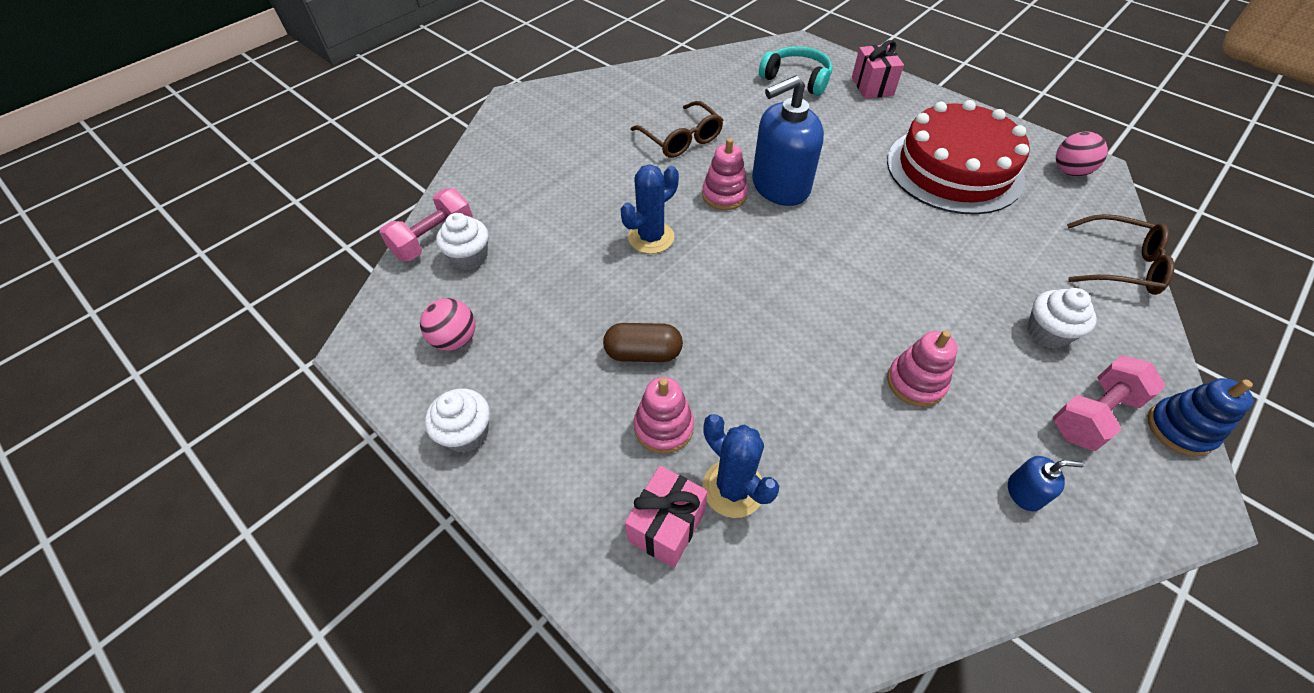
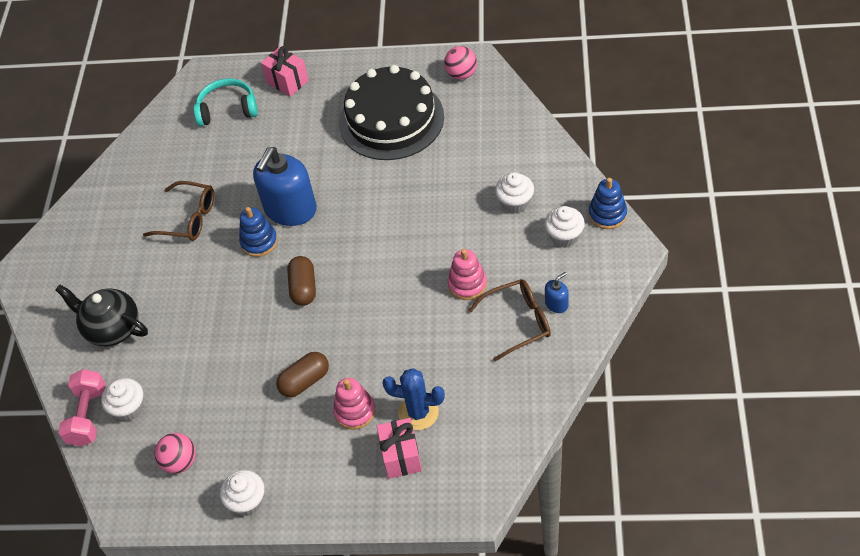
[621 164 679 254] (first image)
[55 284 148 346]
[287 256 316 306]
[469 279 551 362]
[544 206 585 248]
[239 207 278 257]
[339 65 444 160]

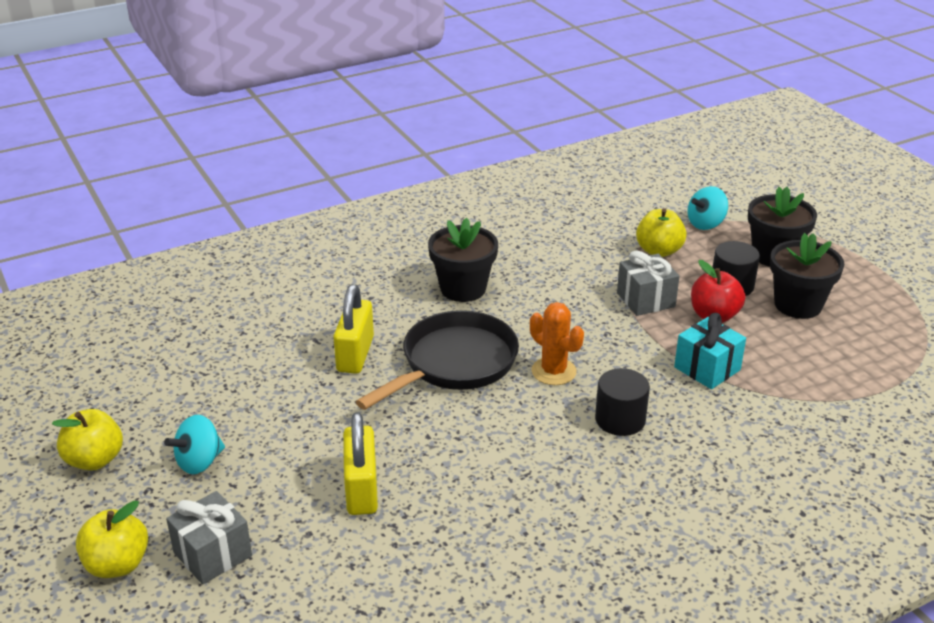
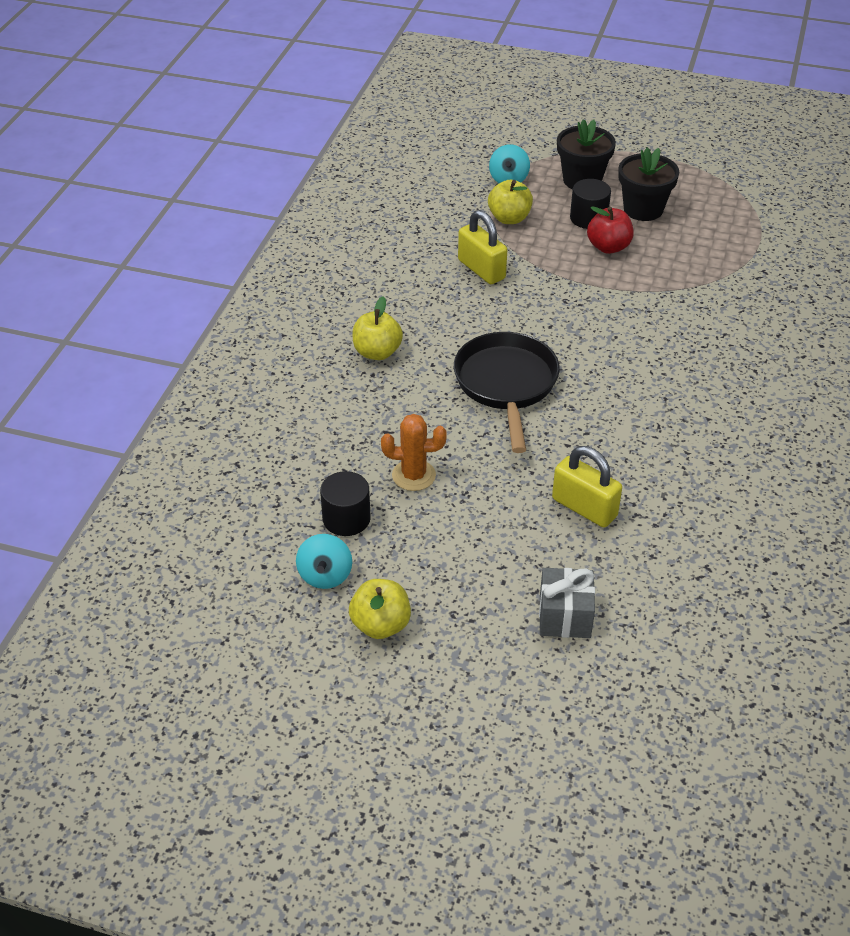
[428 218 498 302] (first image)
[617 251 680 316] (first image)
[674 313 746 389] (first image)
[353 297 403 360]
[296 534 352 589]
[458 210 507 284]
[381 414 447 491]
[320 471 371 536]

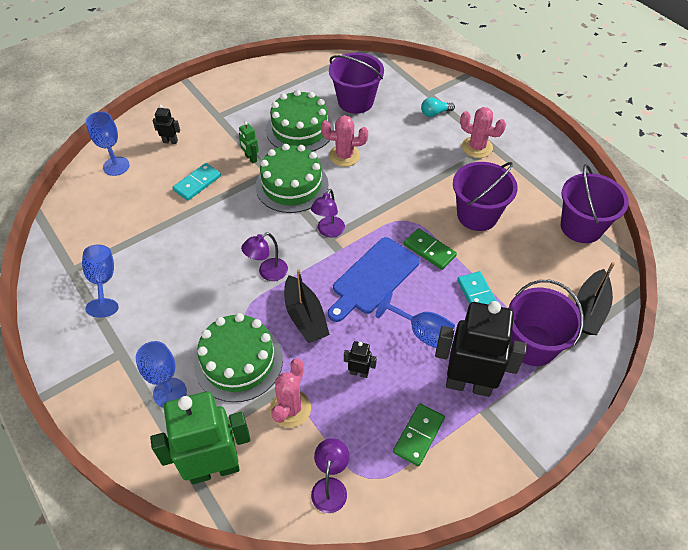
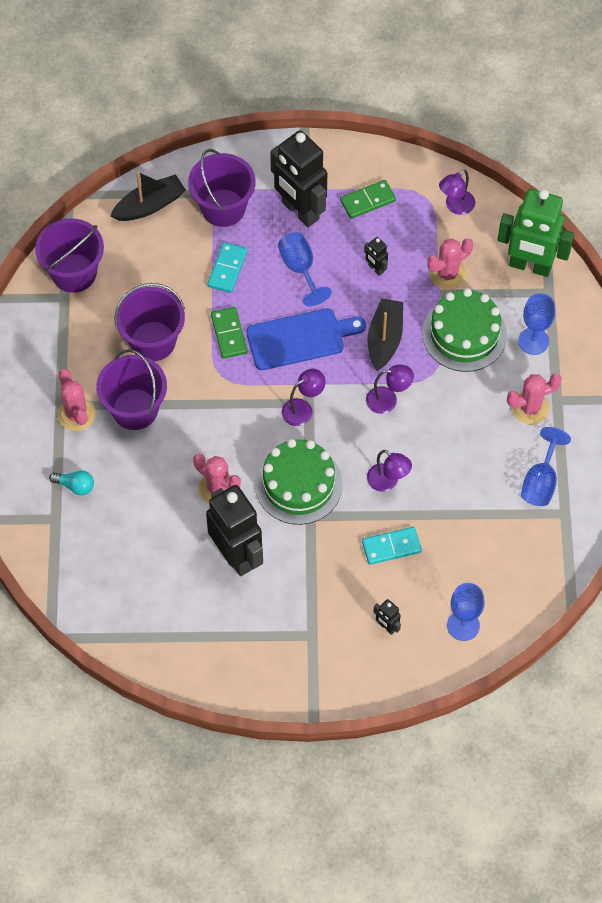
[239 121 259 163] (first image)
[367 450 412 492]
[507 374 562 425]
[96 349 167 430]
[206 485 263 576]

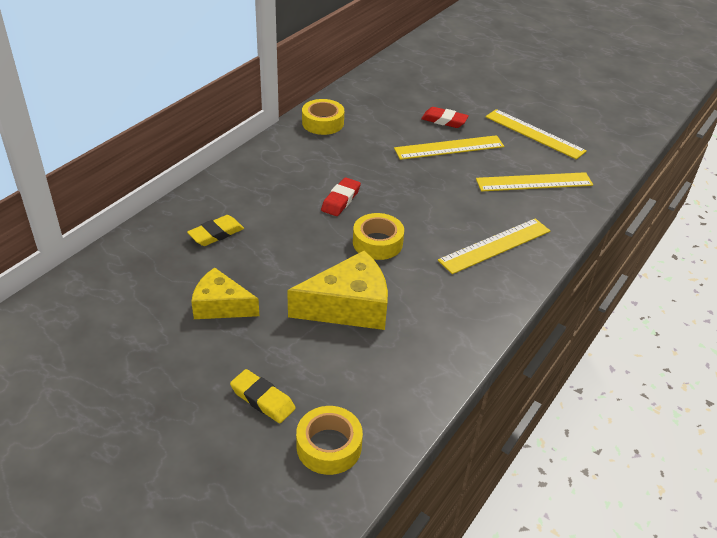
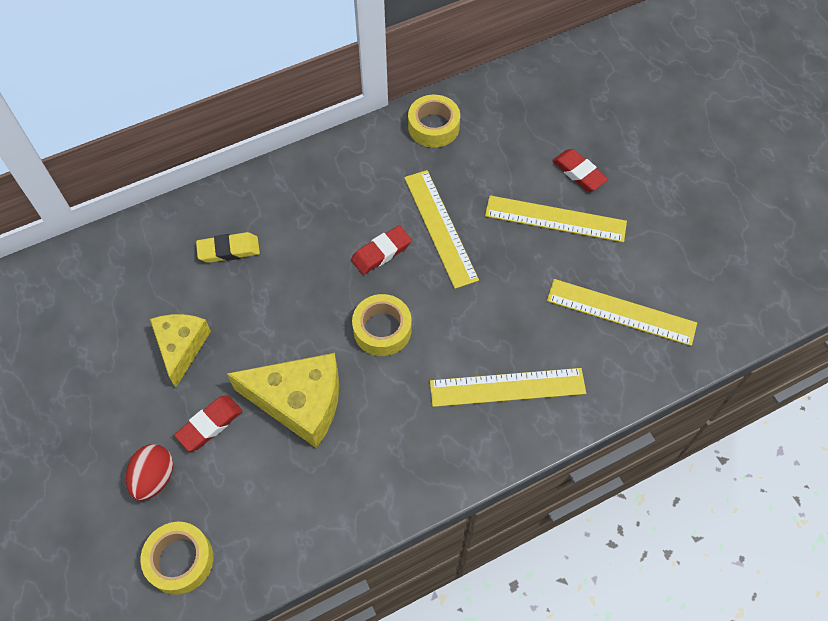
[174 395 243 451]
[404 170 479 289]
[126 444 173 501]
[150 314 211 388]

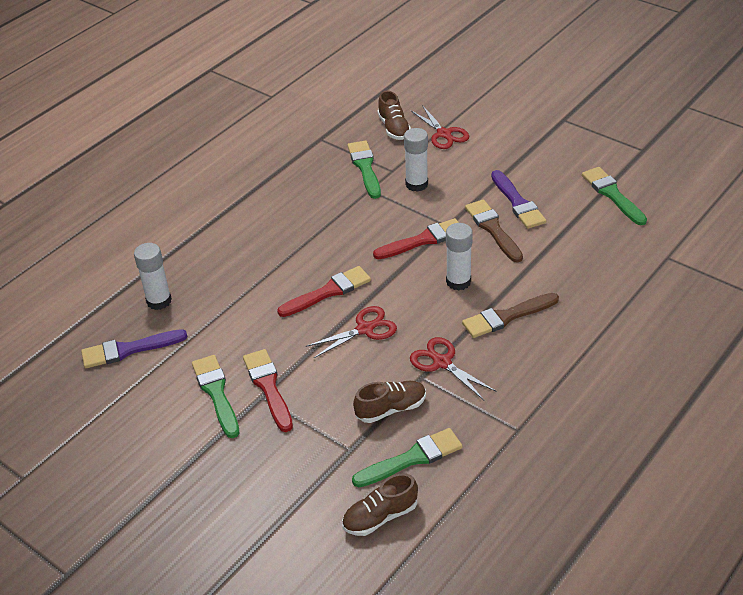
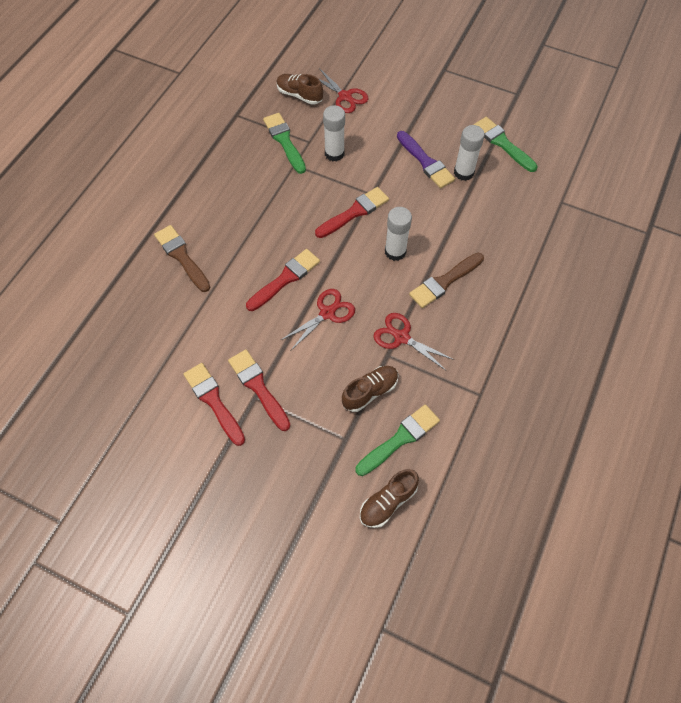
[81 329 187 368] (first image)
[454 125 485 181]
[154 225 210 292]
[184 363 245 446]
[277 74 323 105]

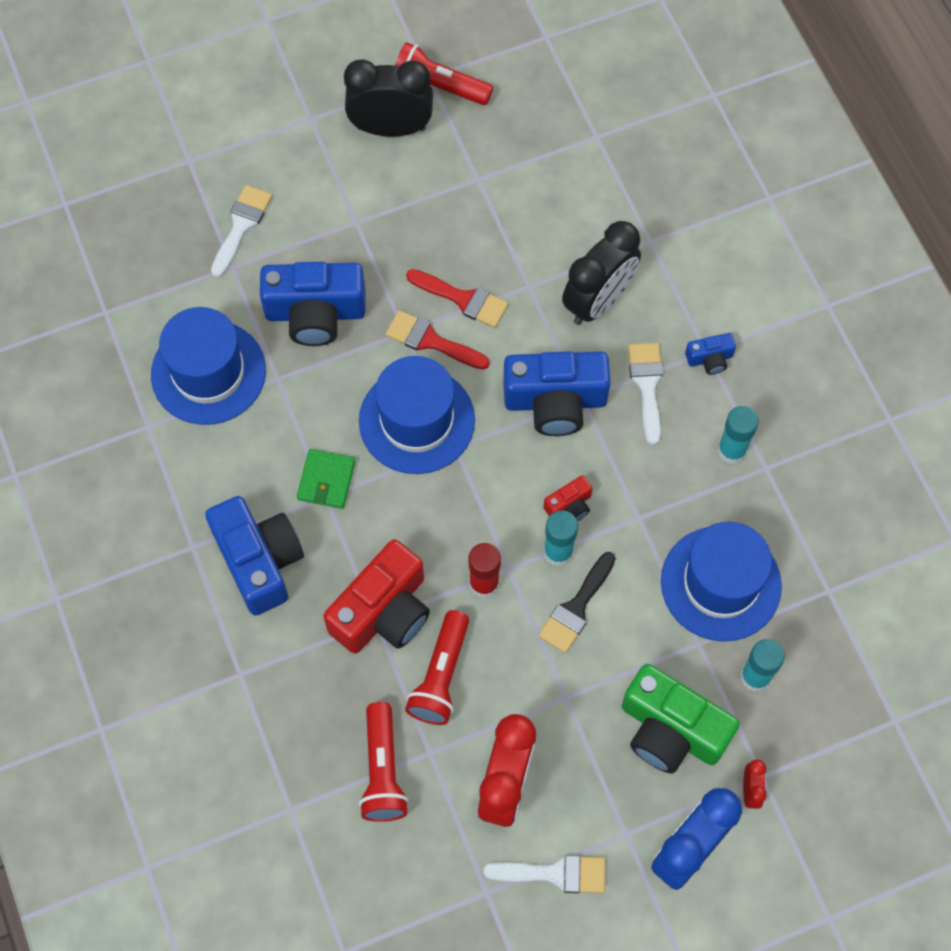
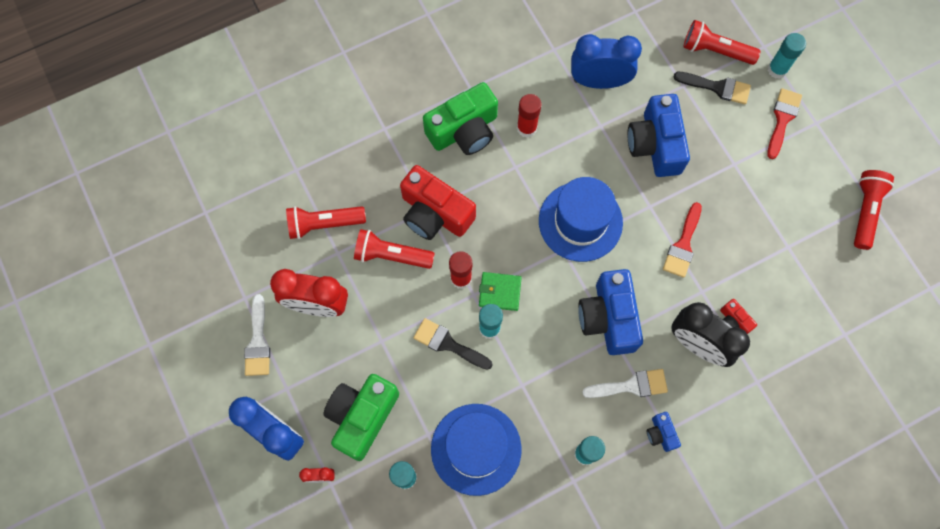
[344 59 433 137] (first image)
[517 94 541 138]
[683 20 761 65]
[768 33 806 79]
[479 272 522 311]
[767 88 802 159]
[720 299 757 334]
[571 34 642 89]
[423 82 498 155]
[674 72 751 105]

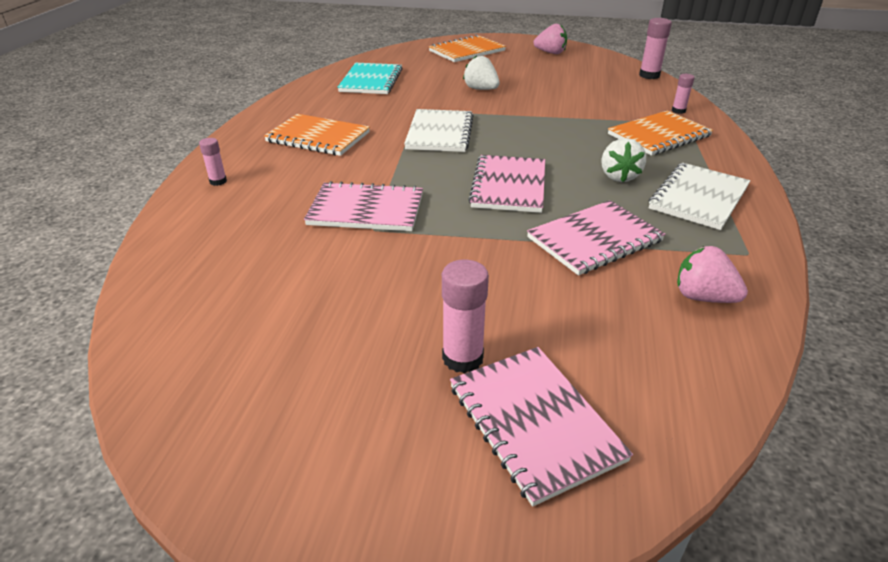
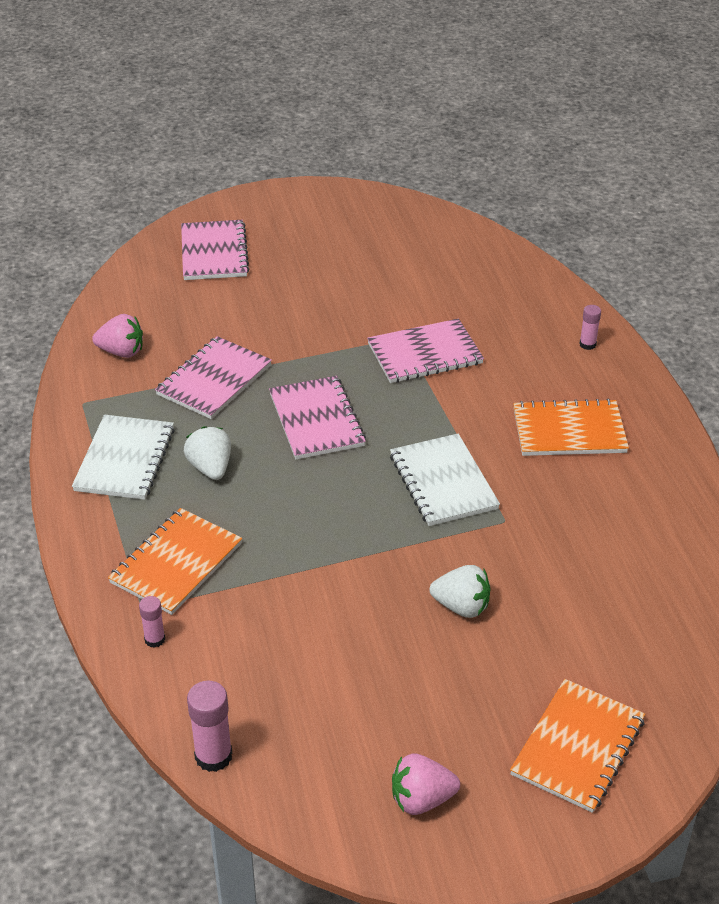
[337 63 402 94] (first image)
[442 260 489 373] (first image)
[181 220 249 280]

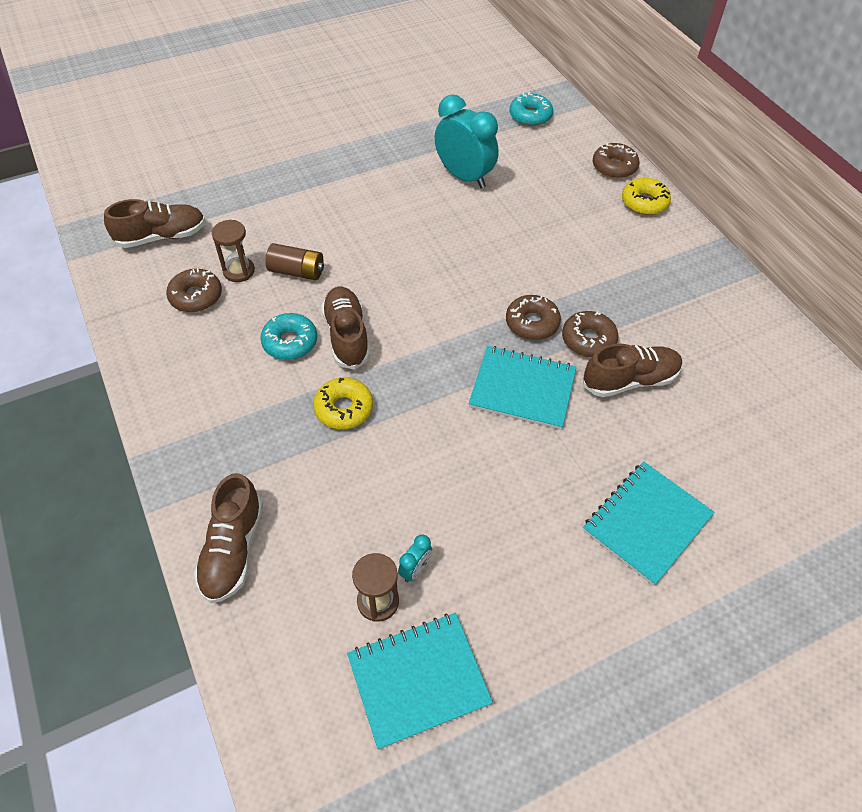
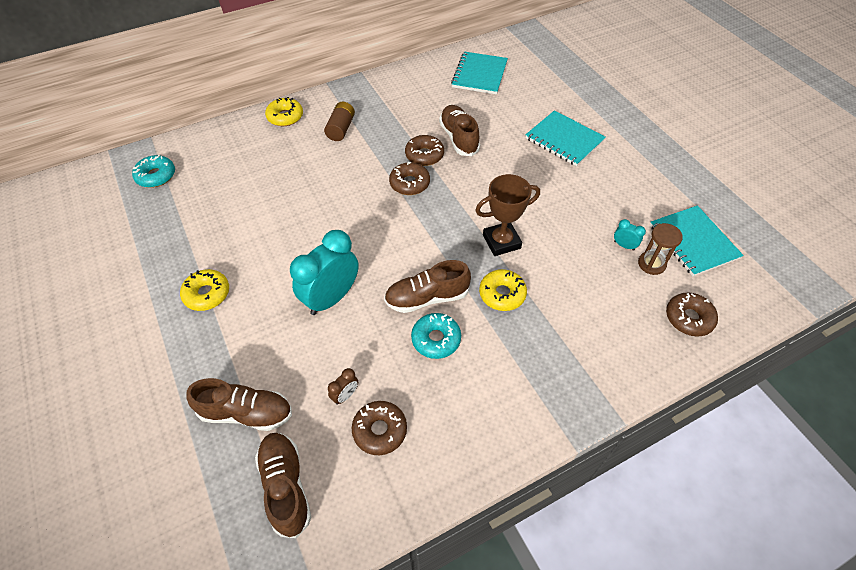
[180 269 229 311]
[475 174 540 256]
[186 378 292 431]
[324 102 355 141]
[290 230 359 315]
[451 52 508 94]
[666 292 718 337]
[328 368 358 405]

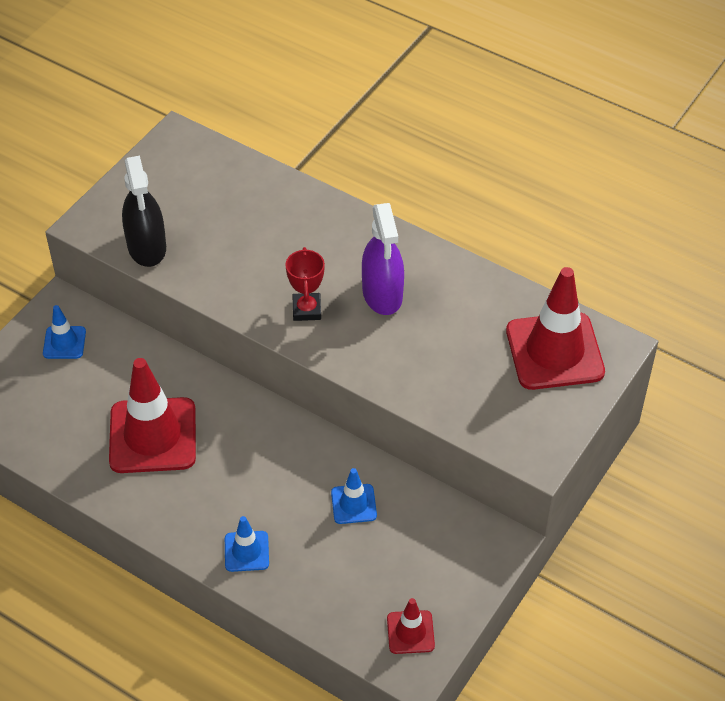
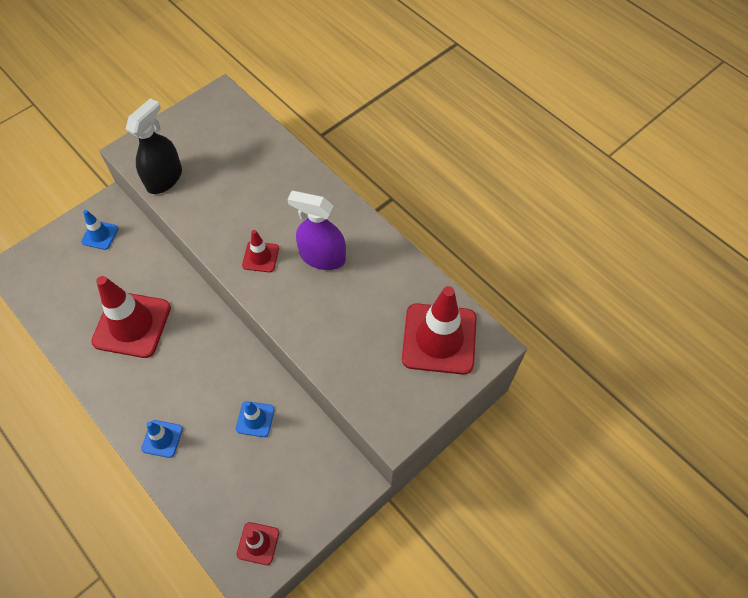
[242 230 279 272]
[126 98 182 194]
[287 191 346 270]

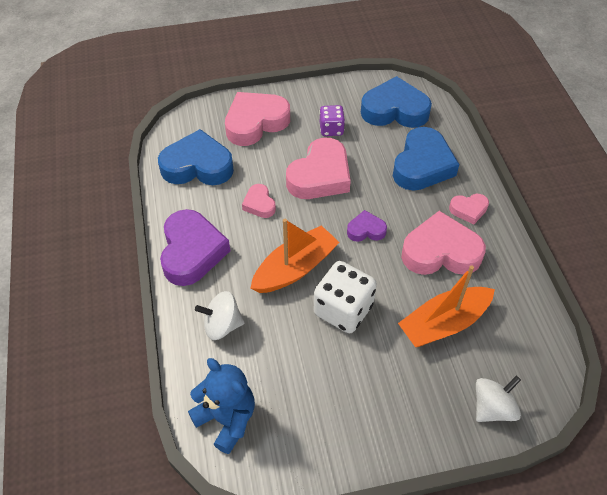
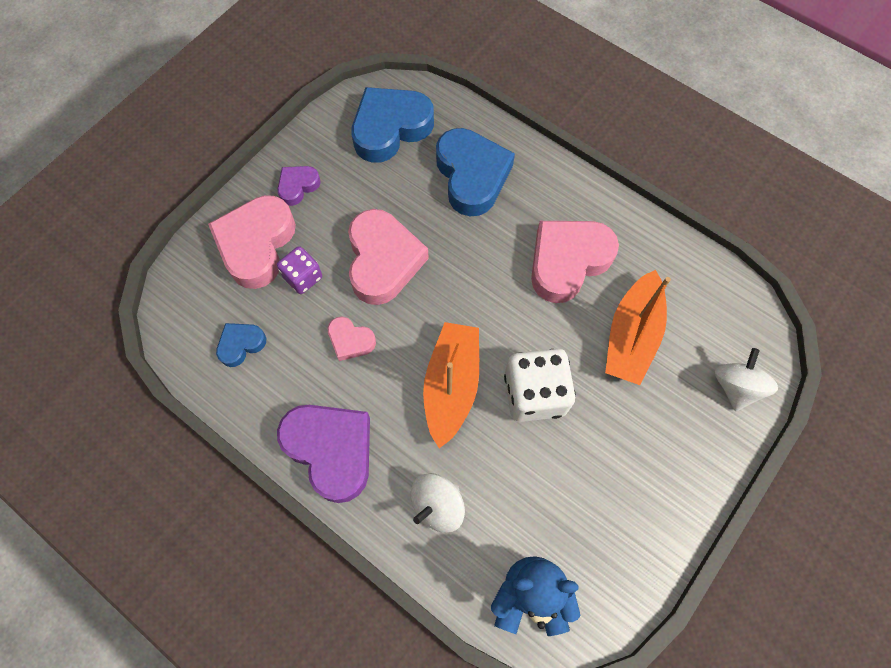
[449 194 489 225] (first image)
[277 246 322 294]
[277 166 321 206]
[216 323 266 367]

